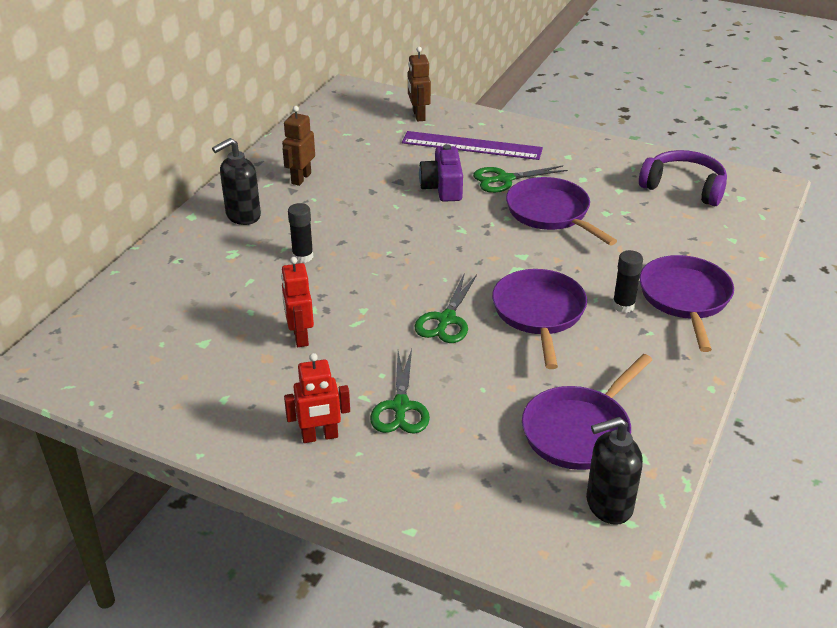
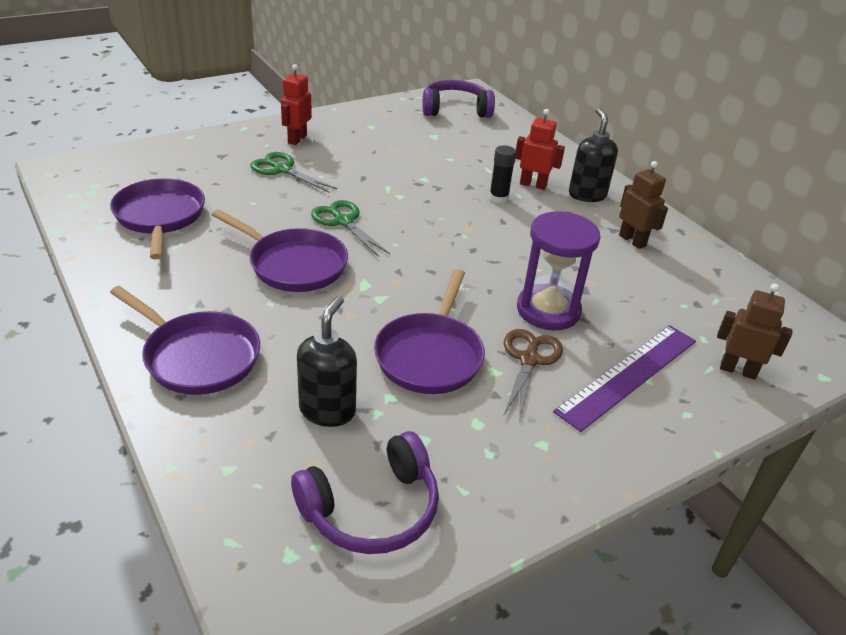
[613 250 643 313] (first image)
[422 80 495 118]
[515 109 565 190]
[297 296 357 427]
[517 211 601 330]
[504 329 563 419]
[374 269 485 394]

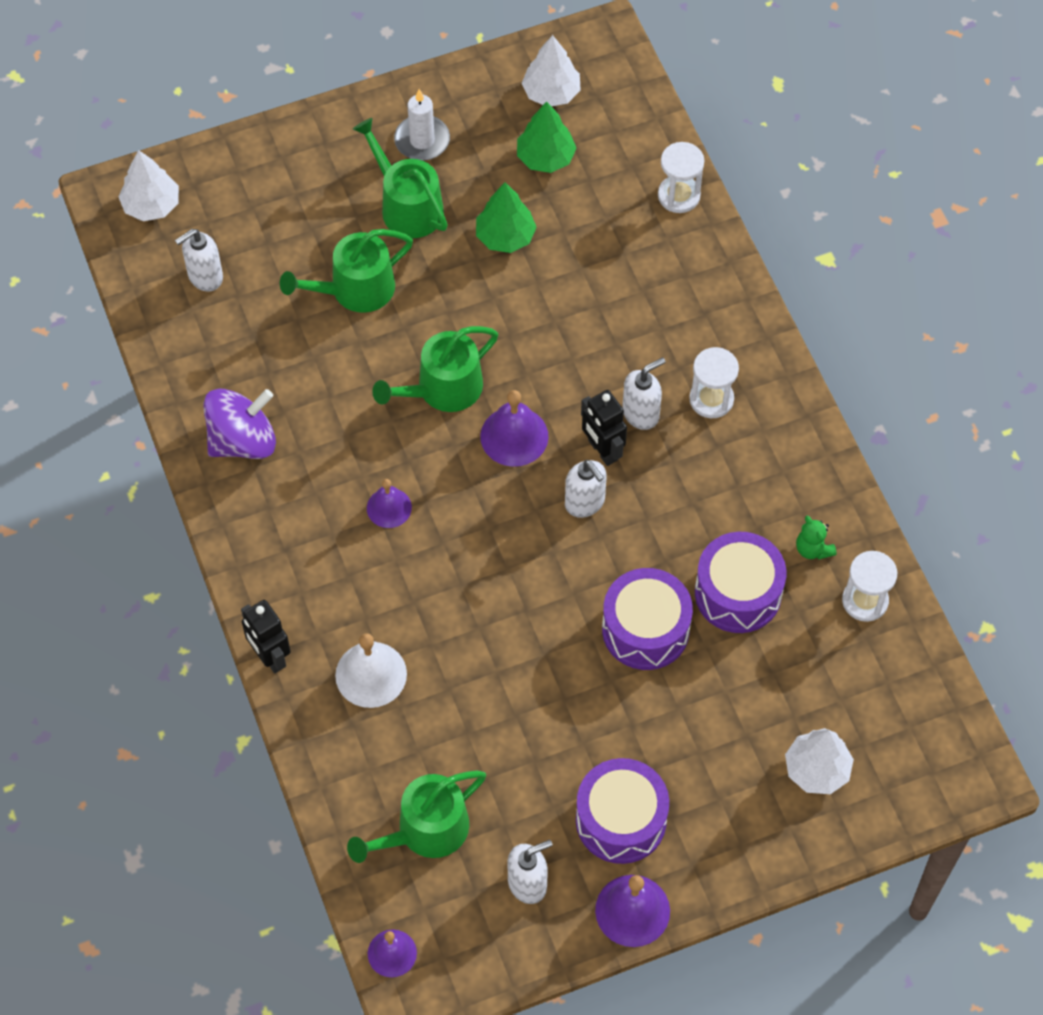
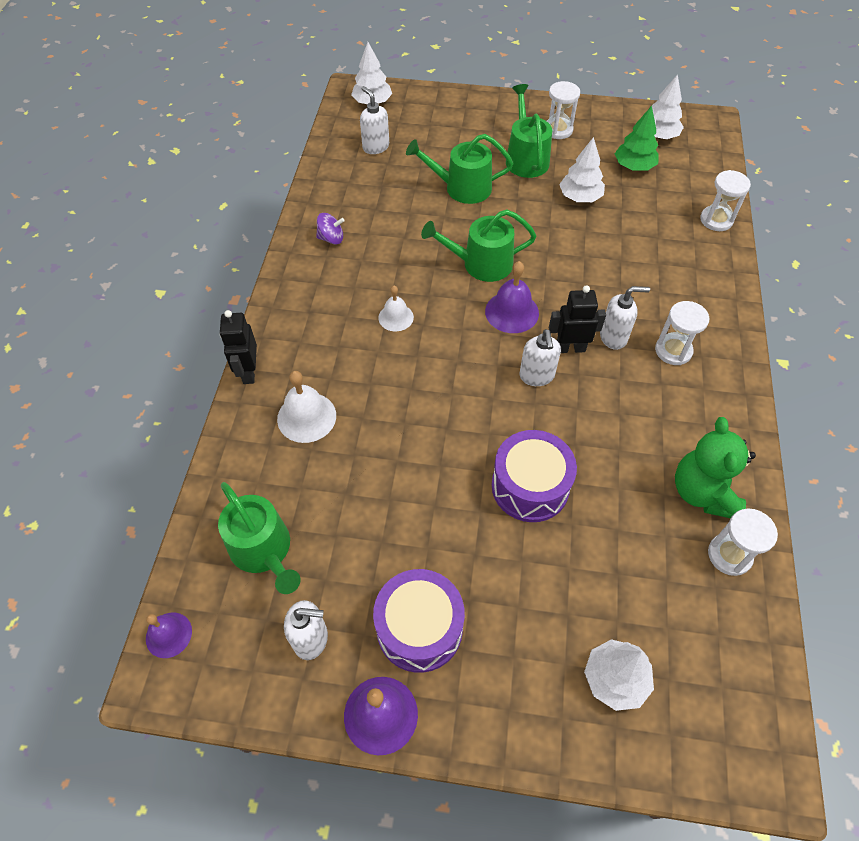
[695 532 786 633] (first image)
[547 81 580 139]
[378 286 414 331]
[559 137 605 202]
[360 86 389 154]
[218 482 301 594]
[549 285 606 353]
[316 213 345 245]
[675 417 756 518]

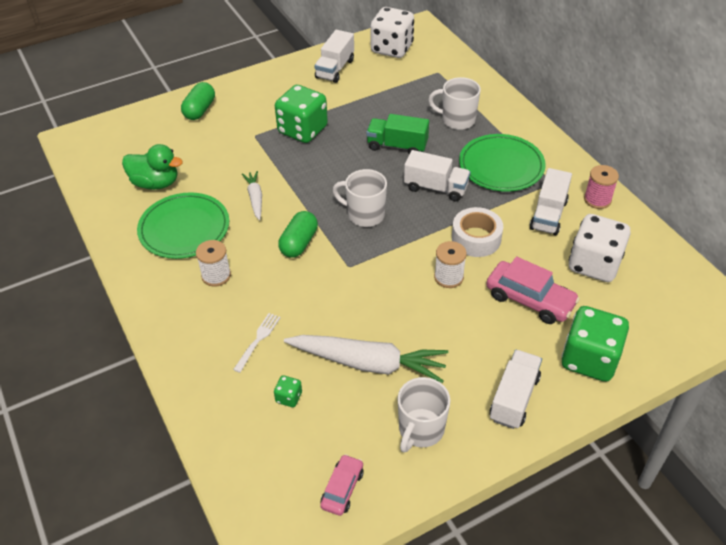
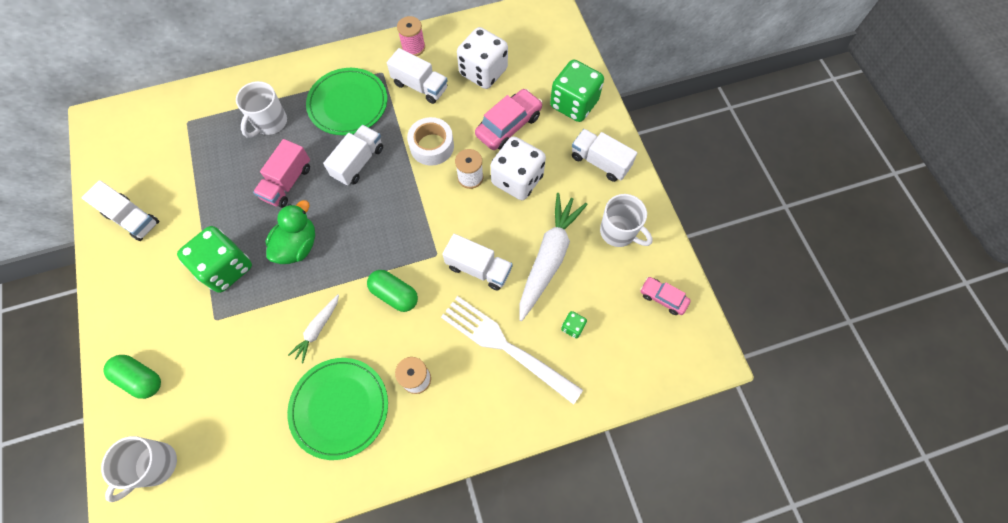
[443 234 513 291]
[266 200 315 264]
[101 436 177 502]
[491 136 546 200]
[253 139 310 208]
[288 294 339 363]
[441 296 583 405]

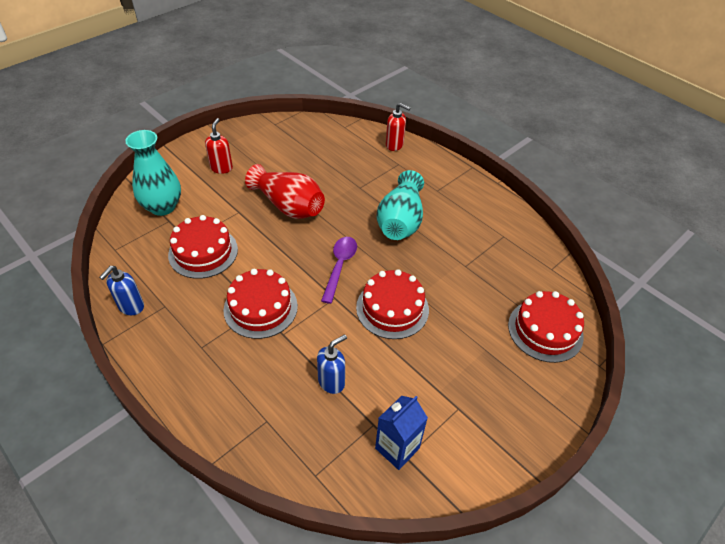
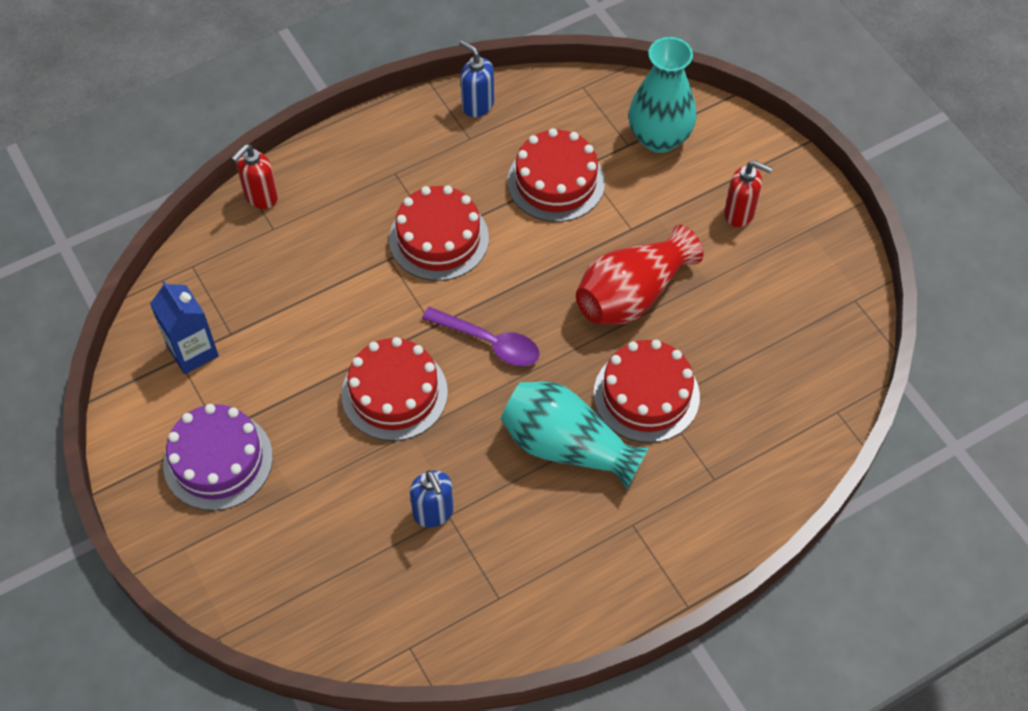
[163 404 273 511]
[410 470 454 527]
[232 144 278 209]
[593 340 700 443]

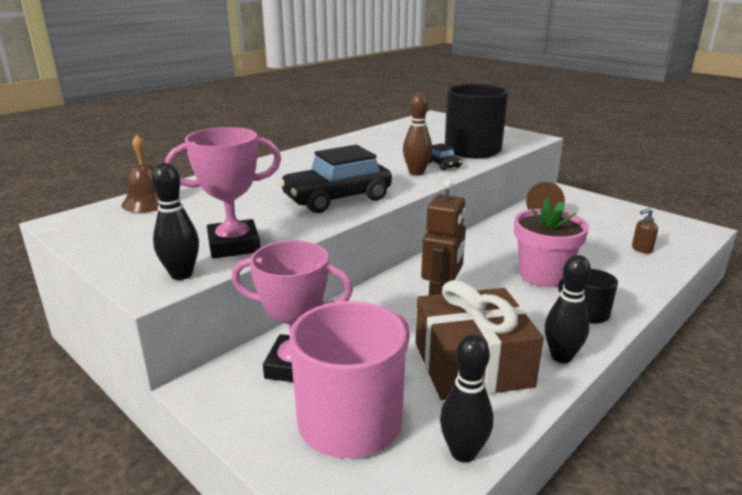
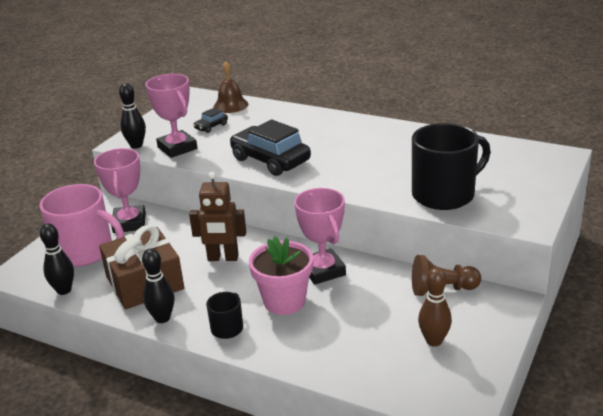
[632 208 658 254] (first image)
[294 188 346 284]
[418 267 452 347]
[193 108 228 133]

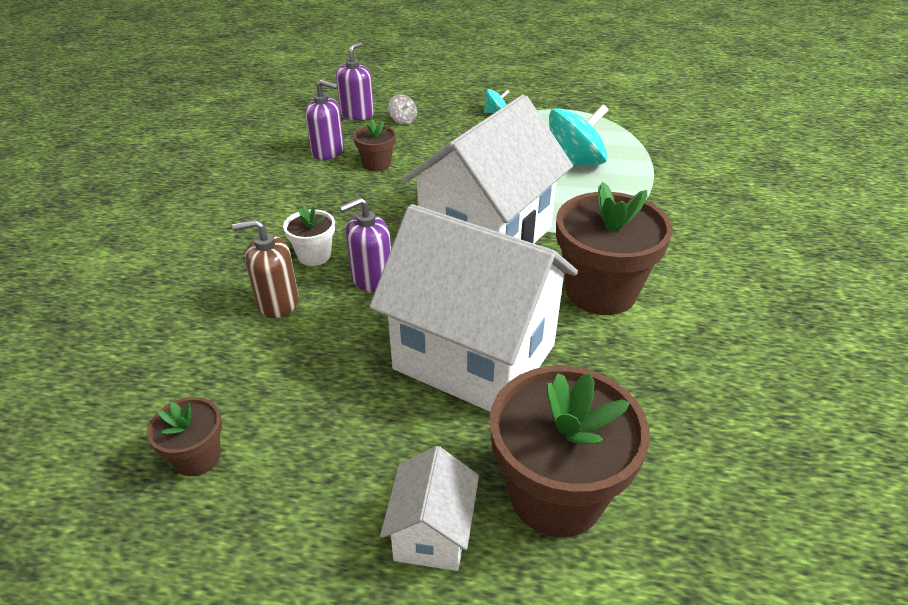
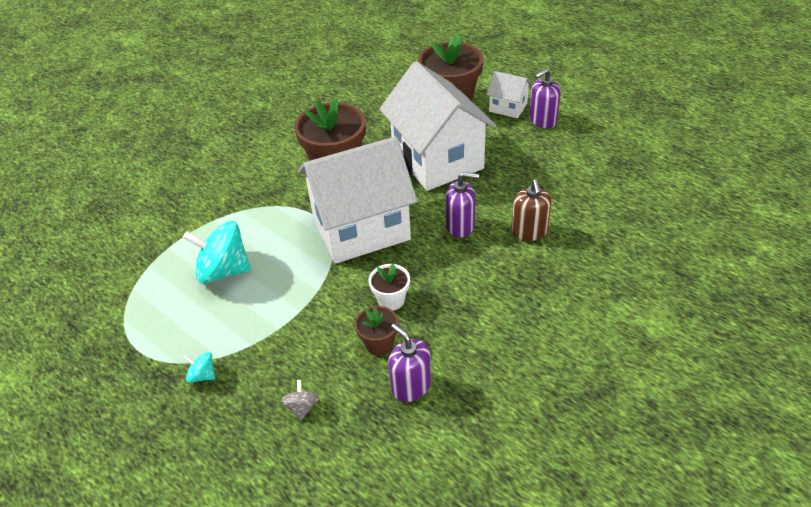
[147 397 222 476] (first image)
[369 263 410 311]
[529 69 561 128]
[511 179 552 241]
[486 71 532 118]

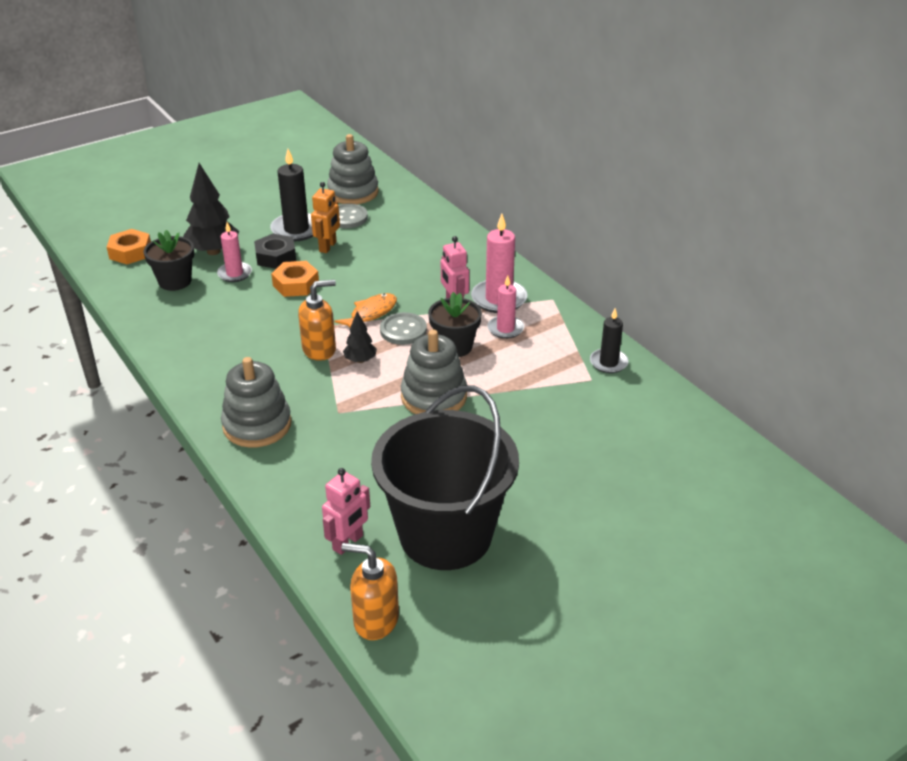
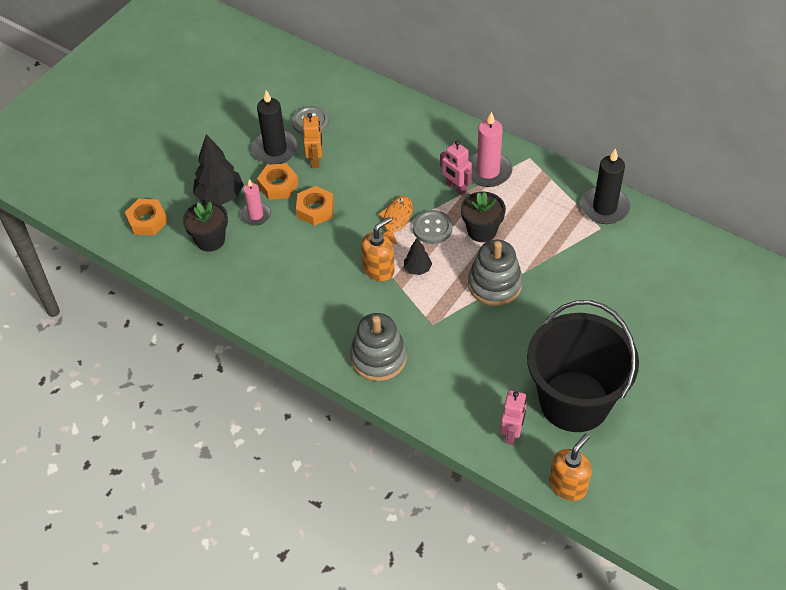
[327 134 379 204] (first image)
[487 275 524 339] (first image)
[257 163 298 200]
[549 433 592 501]
[580 148 630 224]

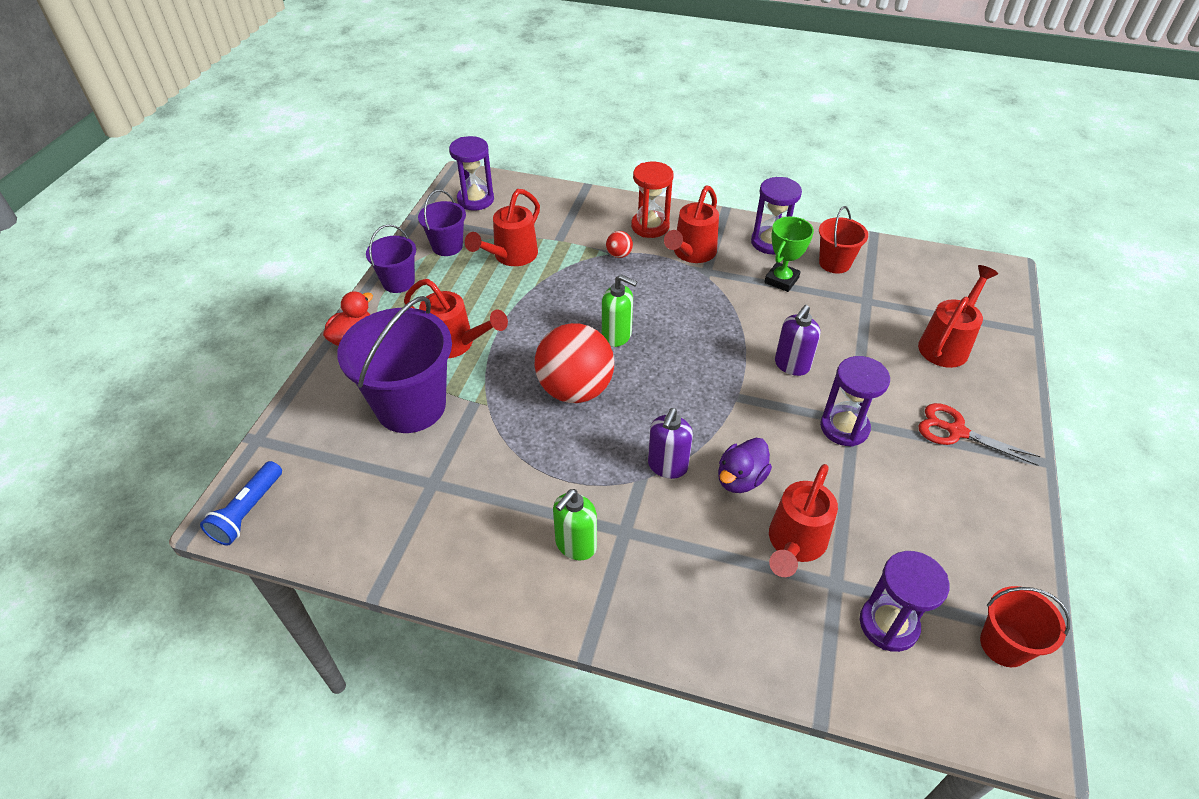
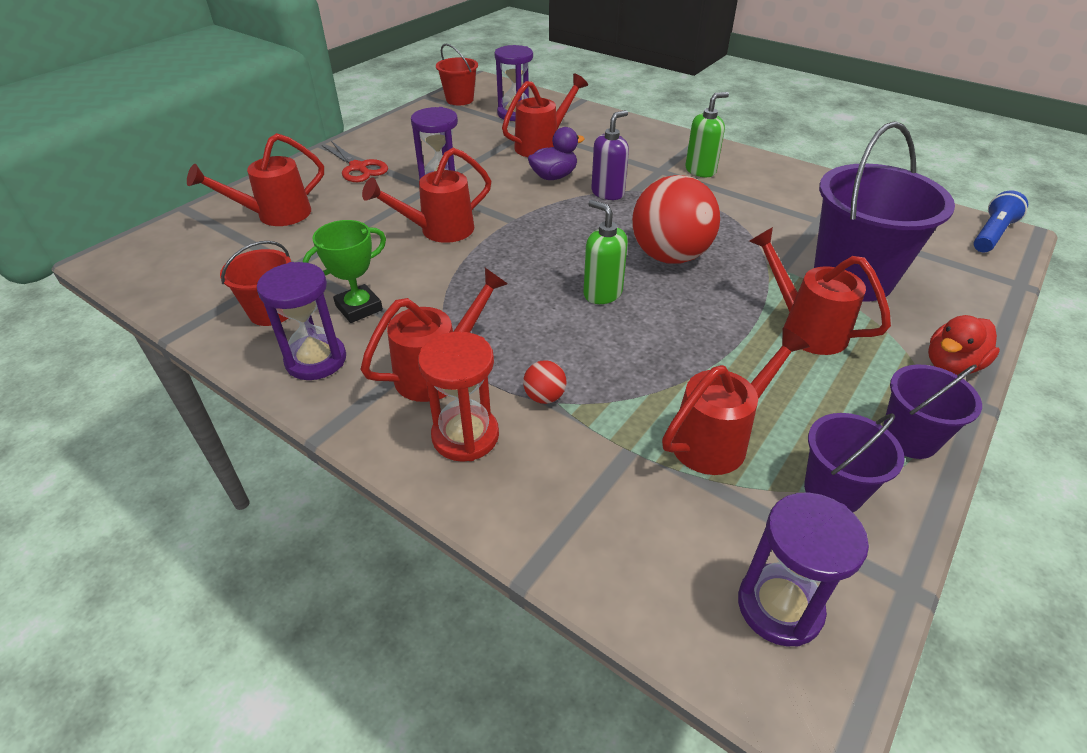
[362 148 491 243]

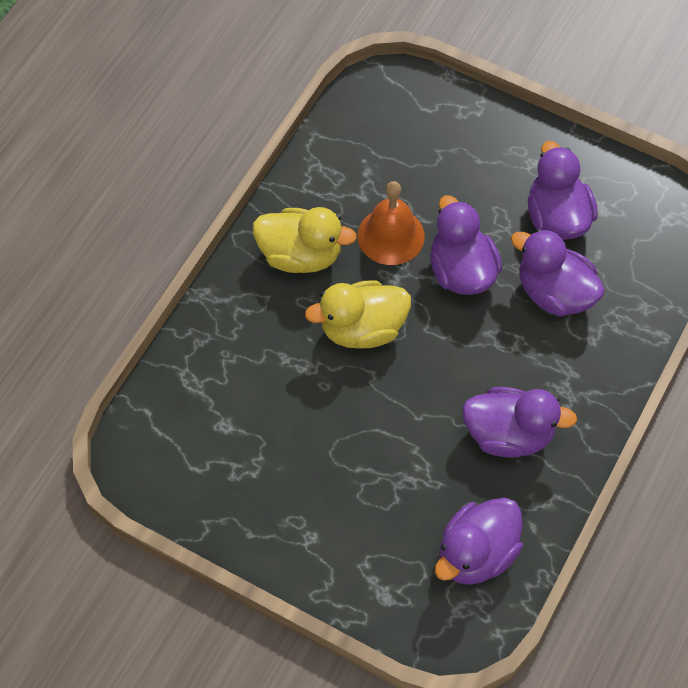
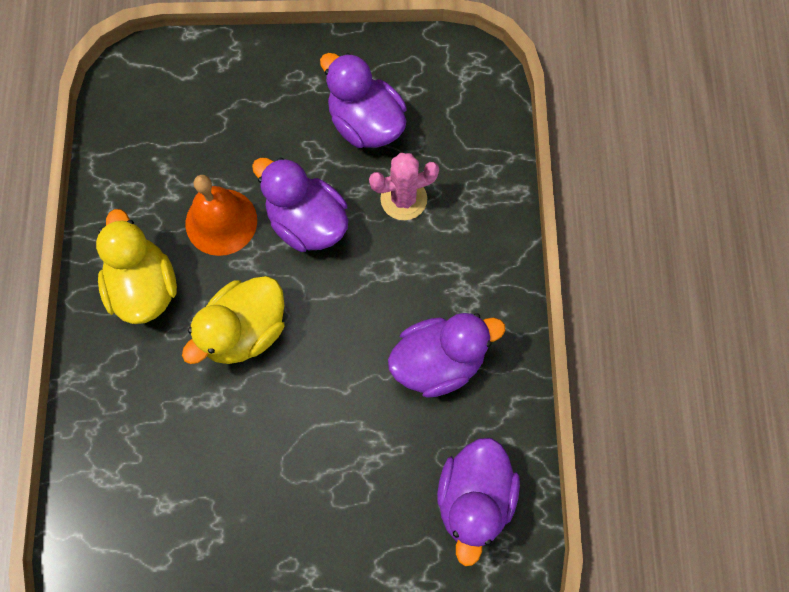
[369 153 439 220]
[96 209 177 324]

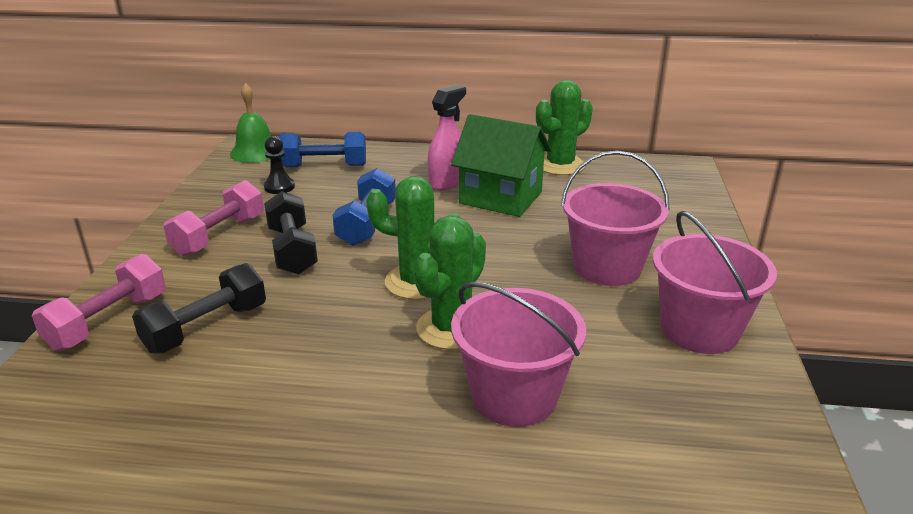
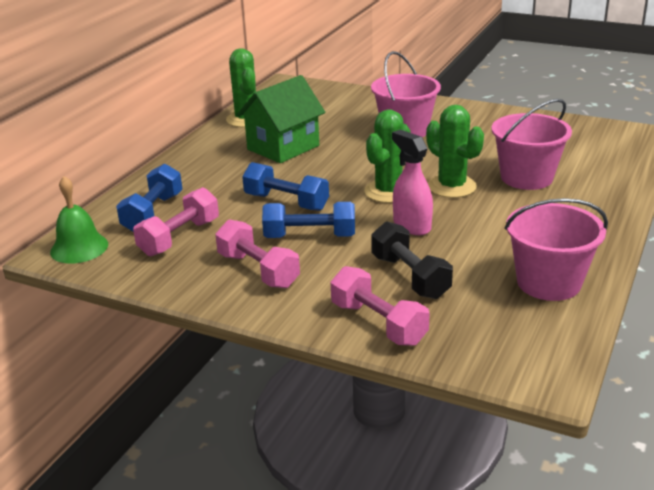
[392 130 433 235]
[505 198 608 301]
[133 187 219 256]
[262 202 355 238]

